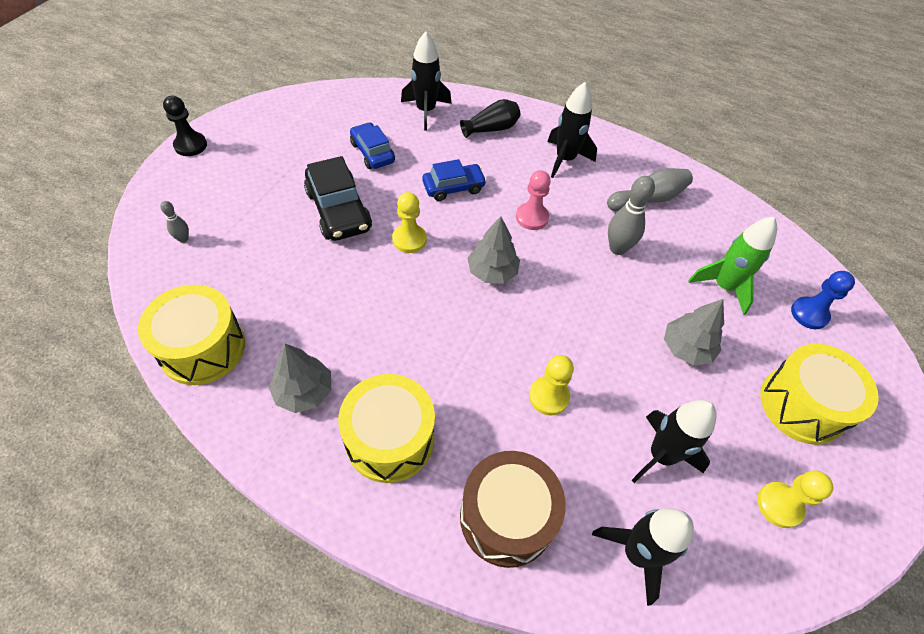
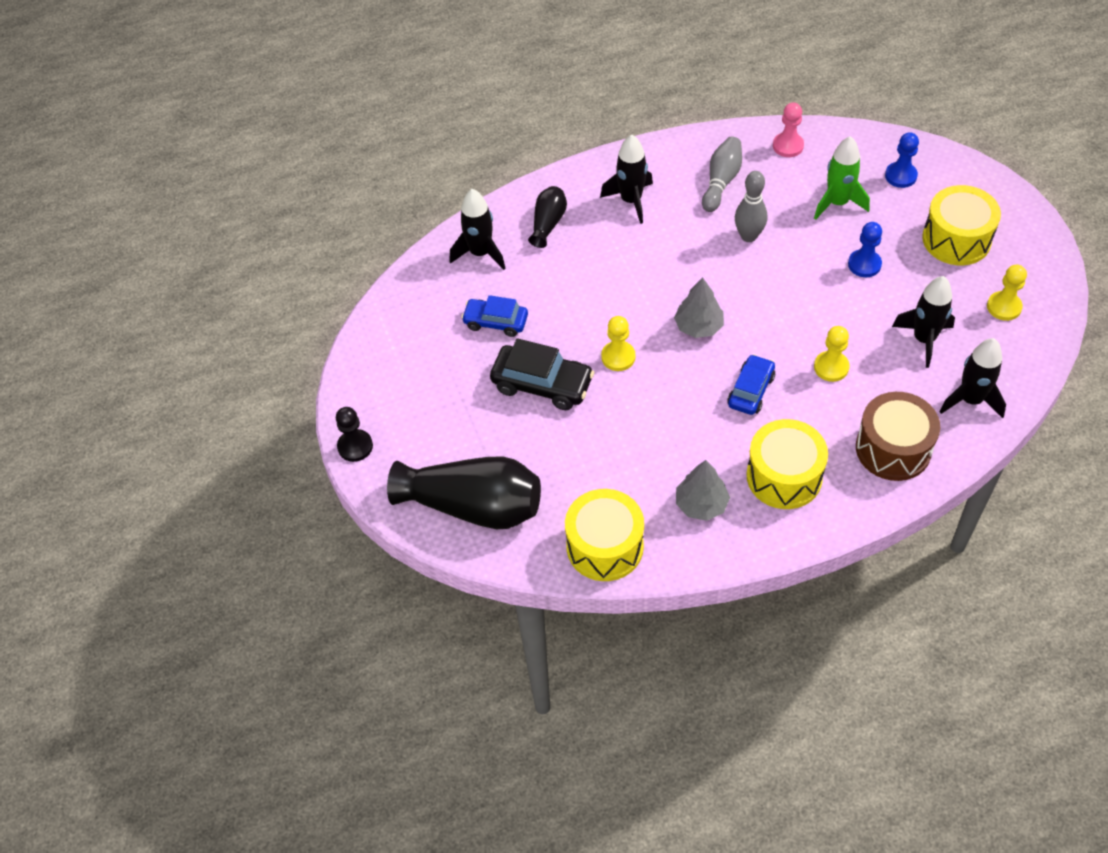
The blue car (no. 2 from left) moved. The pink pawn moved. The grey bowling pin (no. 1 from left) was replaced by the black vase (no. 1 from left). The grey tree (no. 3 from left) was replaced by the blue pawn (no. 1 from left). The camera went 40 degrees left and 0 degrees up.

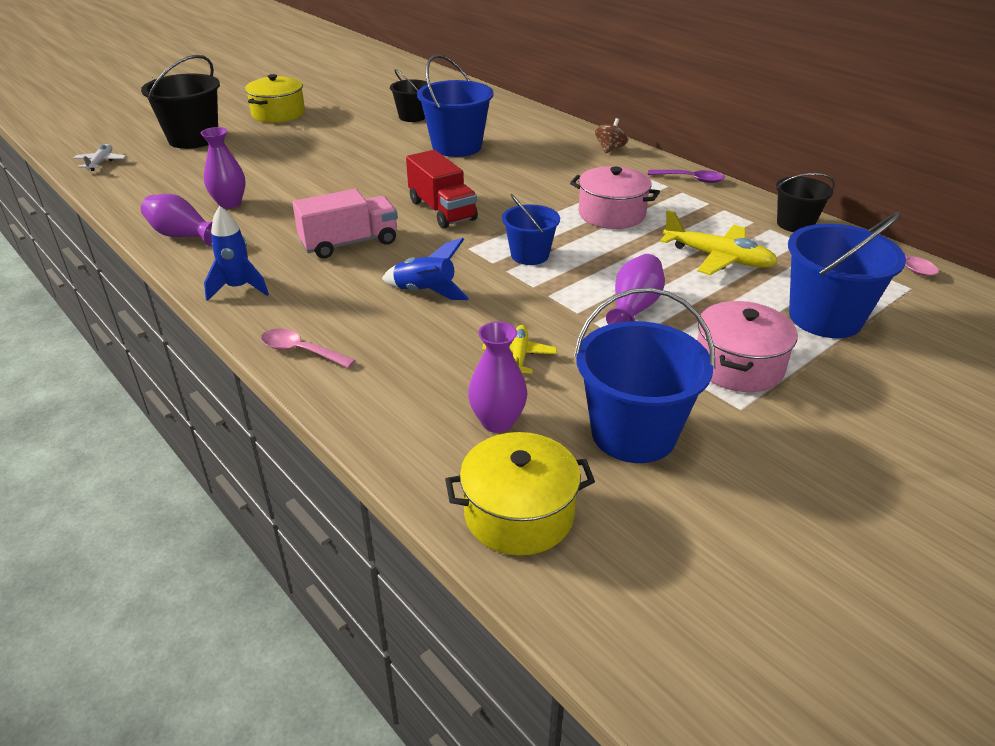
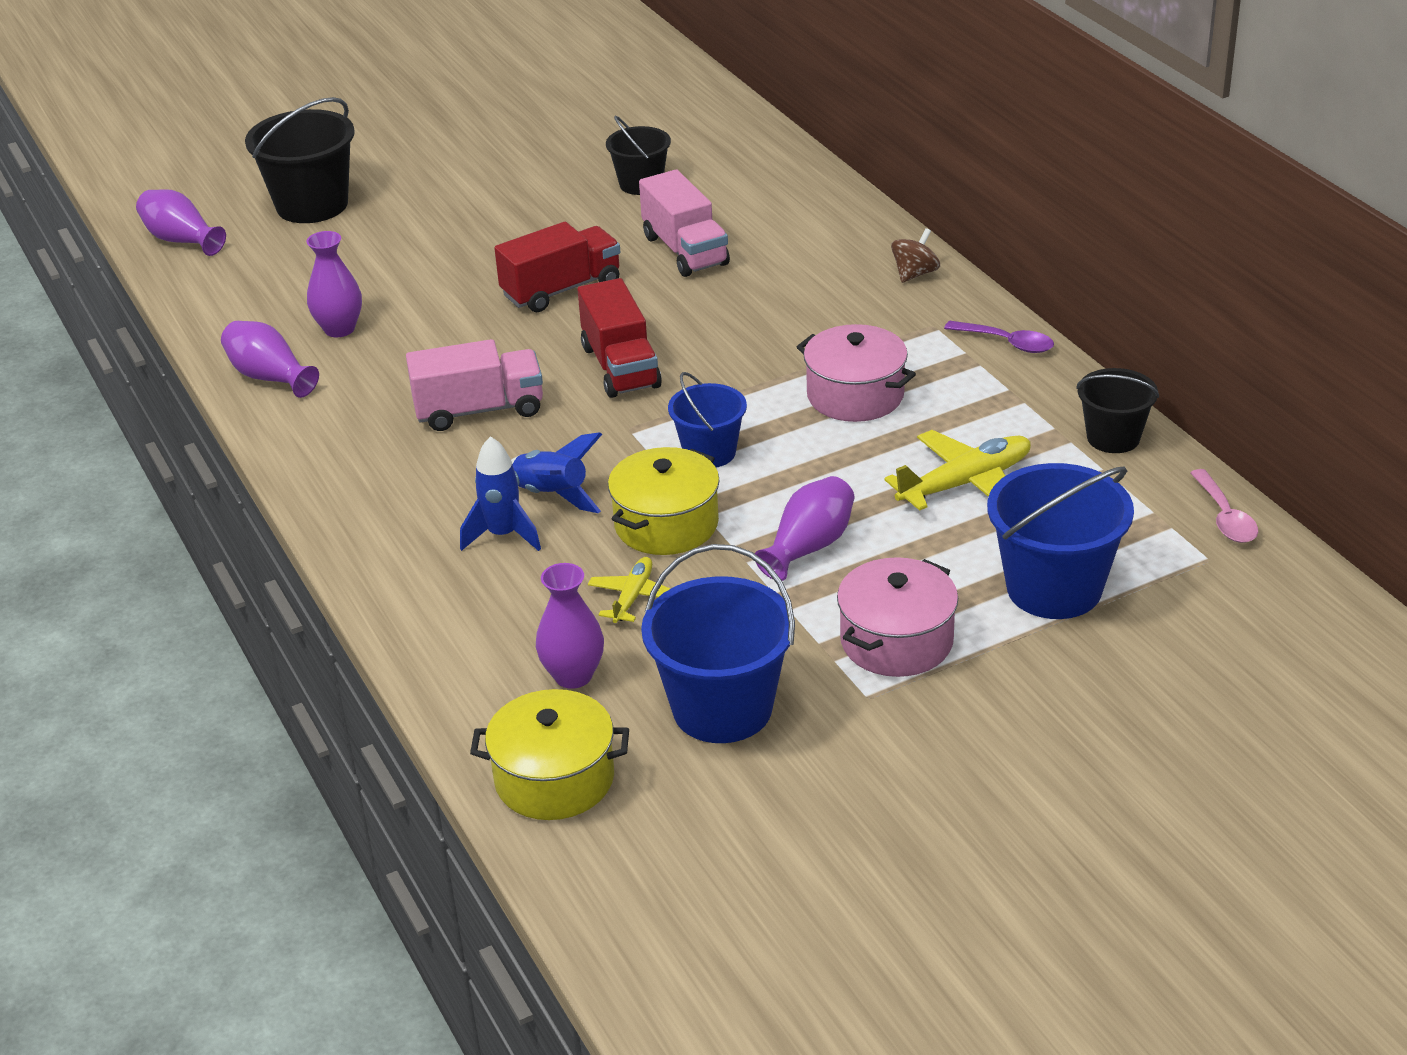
The blue bucket (no. 1 from left) was replaced by the pink truck (no. 2 from left). The yellow pot (no. 1 from left in the first image) moved. The white plane was replaced by the purple vase (no. 1 from left). The blue rocket (no. 1 from left) moved. The yellow plane (no. 2 from left) turned 75 degrees counterclockwise. The pink spoon (no. 1 from left) disappeared. The red truck (no. 1 from left) appeared. The camera went 15 degrees right and 0 degrees up.

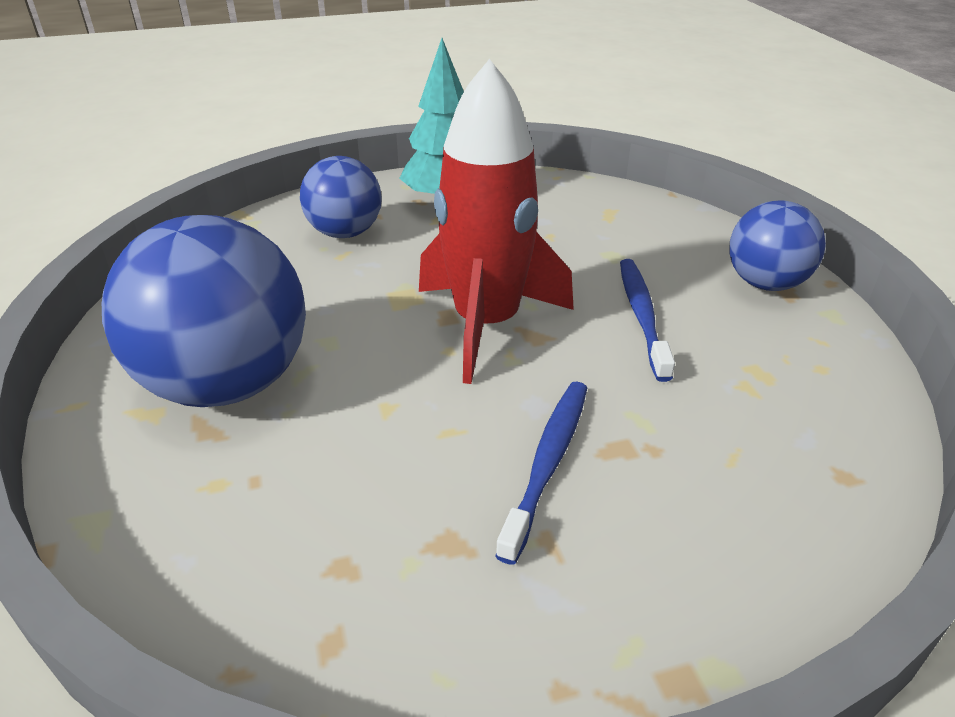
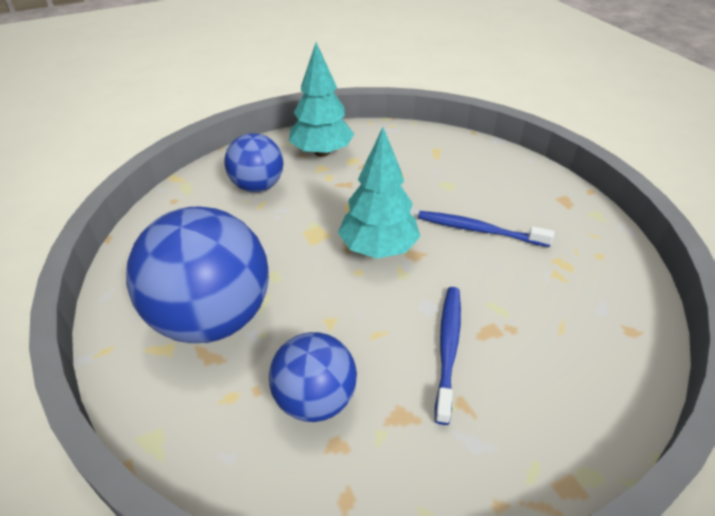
The red rocket was replaced by the turquoise tree (no. 2 from left). The blue ball (no. 3 from left) moved. The blue toothbrush (no. 2 from left) turned 60 degrees counterclockwise. The camera went 10 degrees left and 5 degrees up.

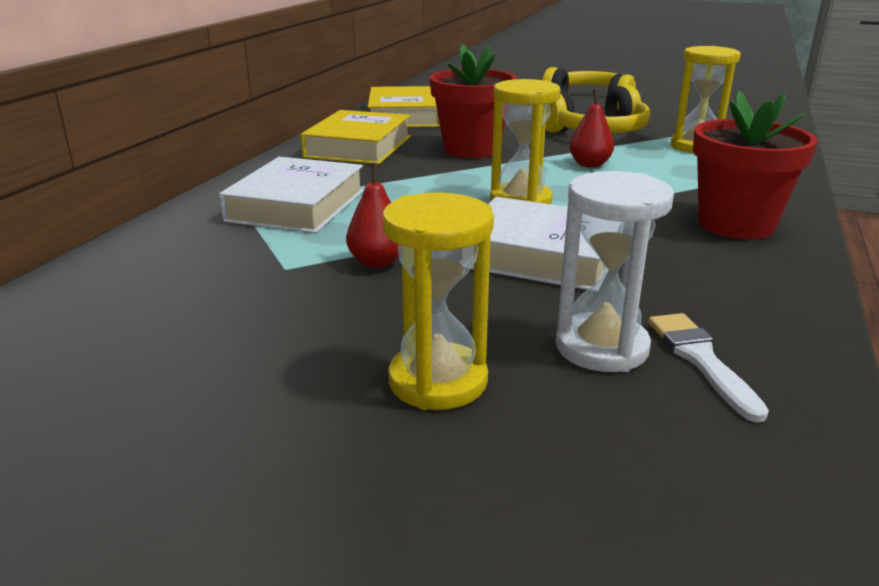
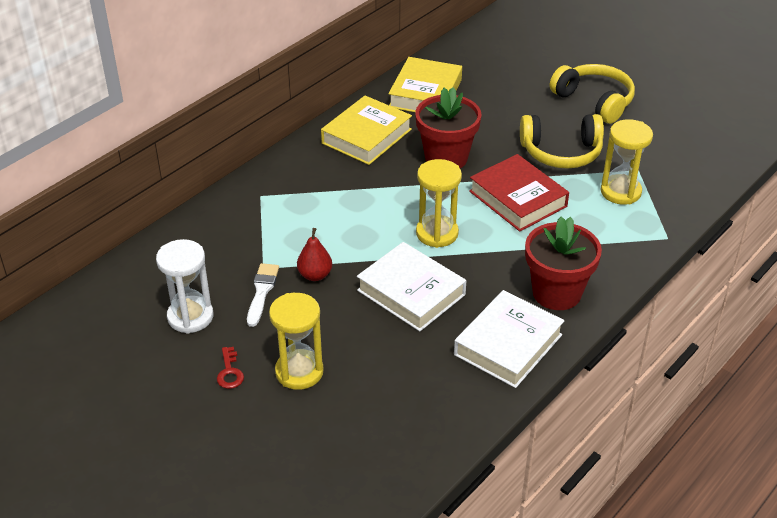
The red pear (no. 2 from left) was replaced by the red book. The white book (no. 1 from left in the first image) moved. The white hourglass moved. The white brush moved. The red key appeared. The camera went 20 degrees right and 15 degrees up.

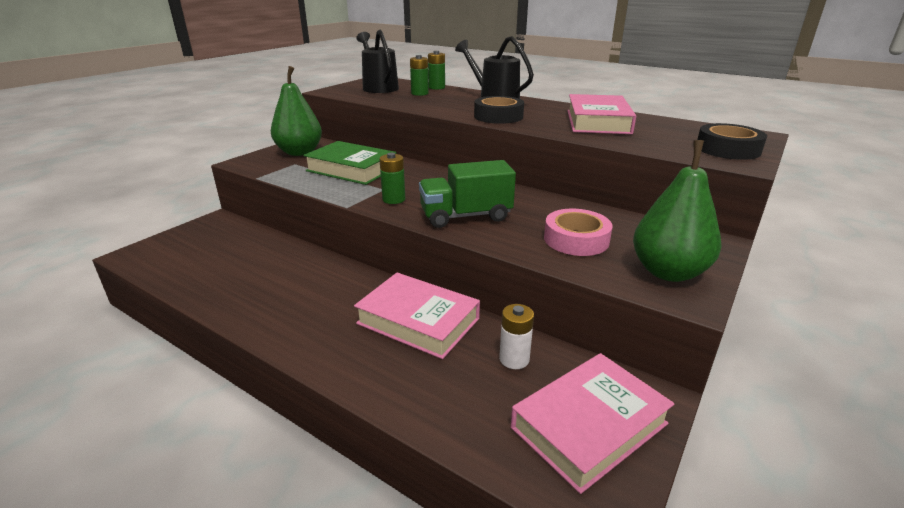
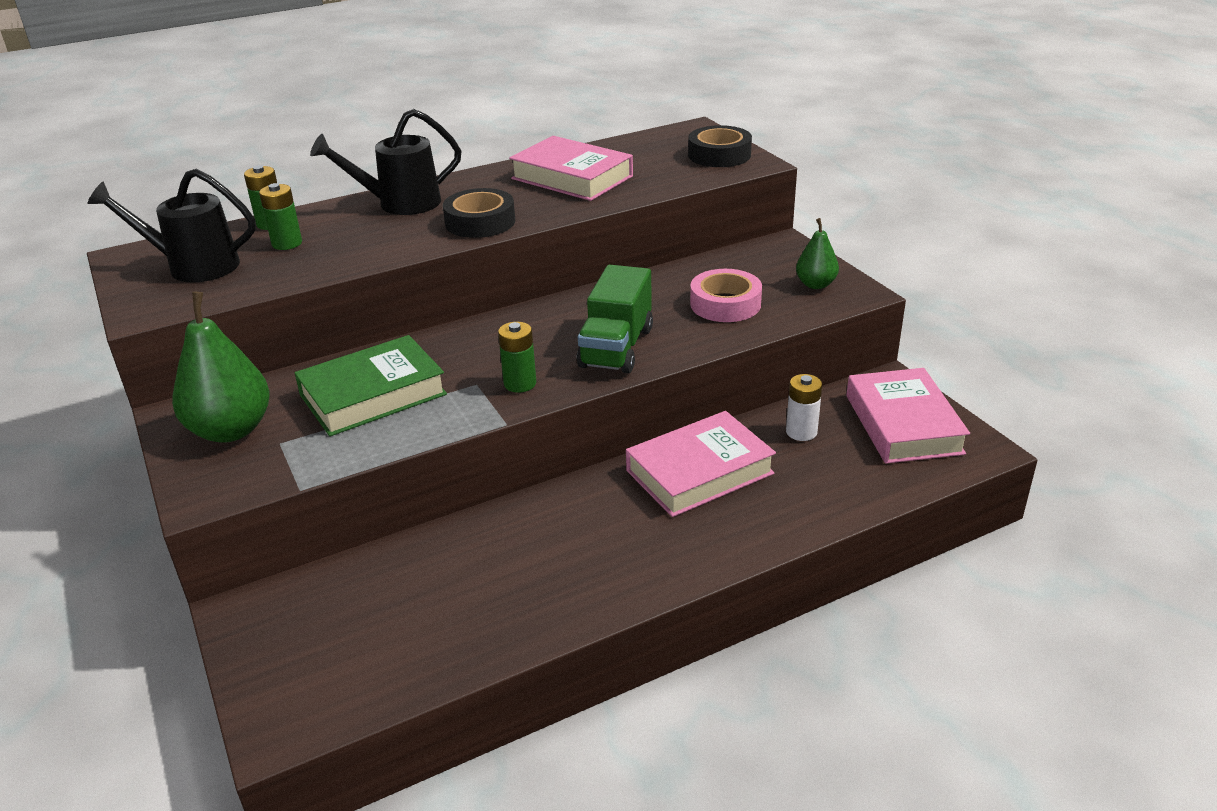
The green pear (no. 2 from left) changed to 0.56 times the size. The camera went 60 degrees left and 5 degrees up.

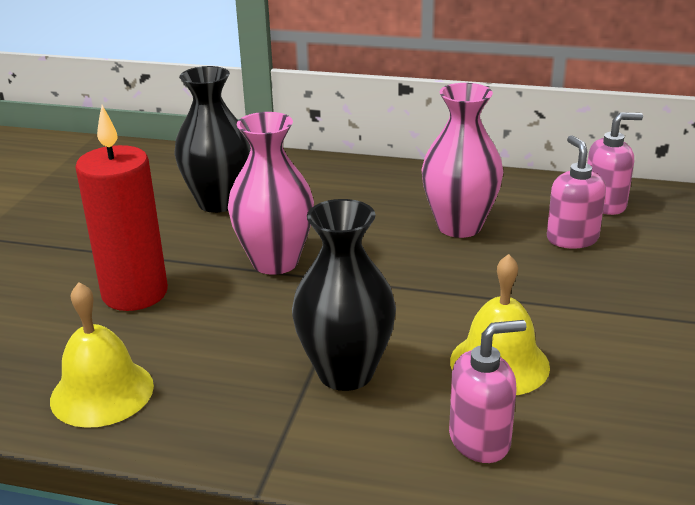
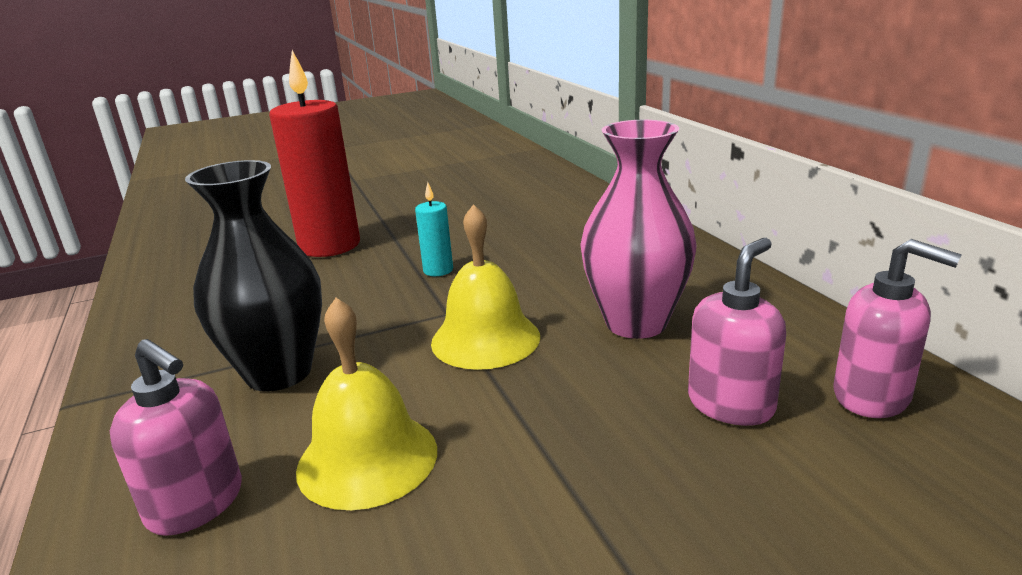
The black vase (no. 1 from left) disappeared. The pink vase (no. 1 from left) was replaced by the turquoise candle. The yellow bell (no. 1 from left in the first image) moved. The camera went 55 degrees right and 5 degrees down.

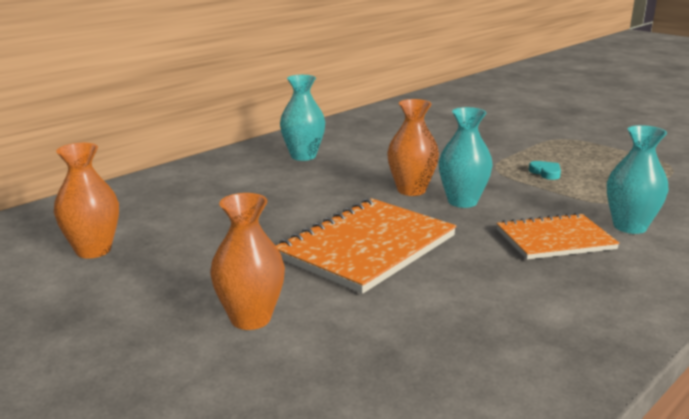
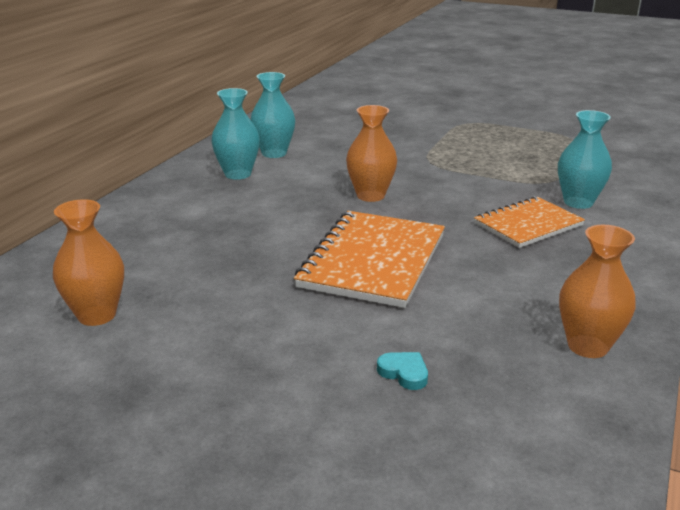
The turquoise vase (no. 2 from left) moved. The turquoise heart moved. The orange vase (no. 2 from left in the first image) moved. The camera went 20 degrees left and 5 degrees up.

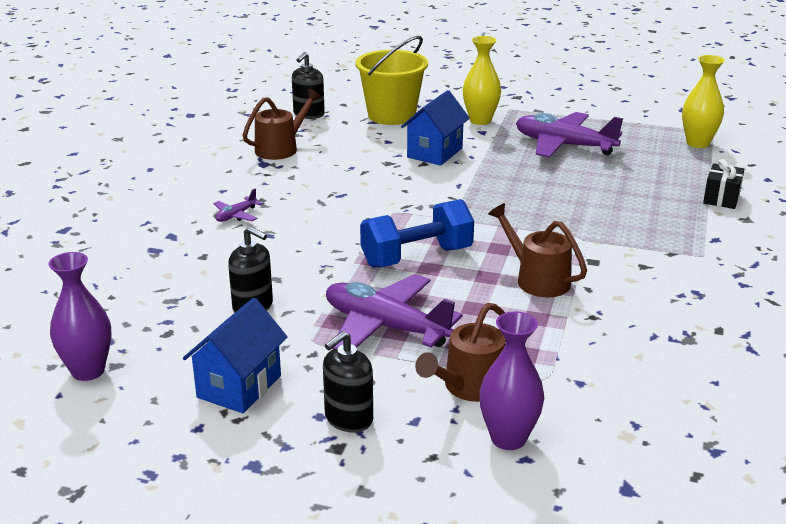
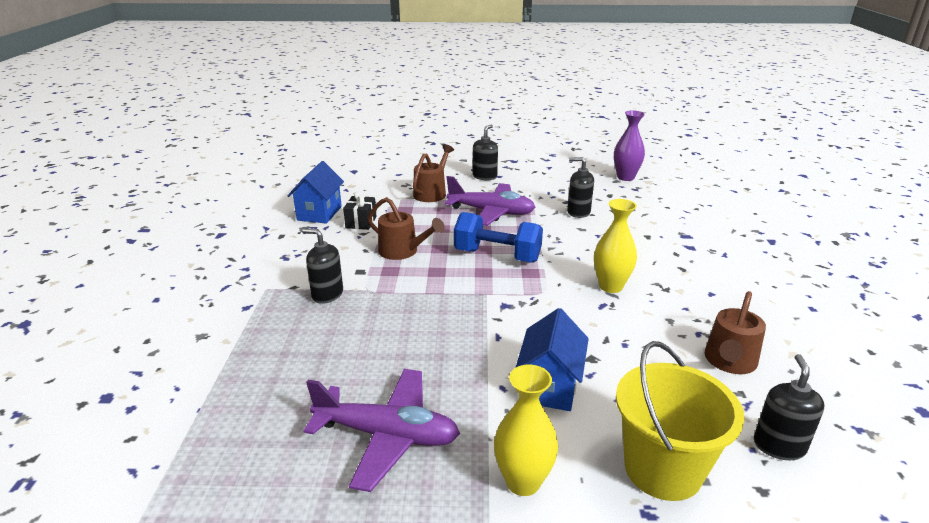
The yellow vase (no. 2 from left) moved. The black gift moved. The purple plane (no. 1 from left) disappeared. The blue dumbbell turned 60 degrees clockwise. The blue house (no. 1 from left) moved. The purple vase (no. 2 from left) disappeared. The black soap dispenser (no. 1 from left) appeared. The camera went 165 degrees right and 0 degrees up.

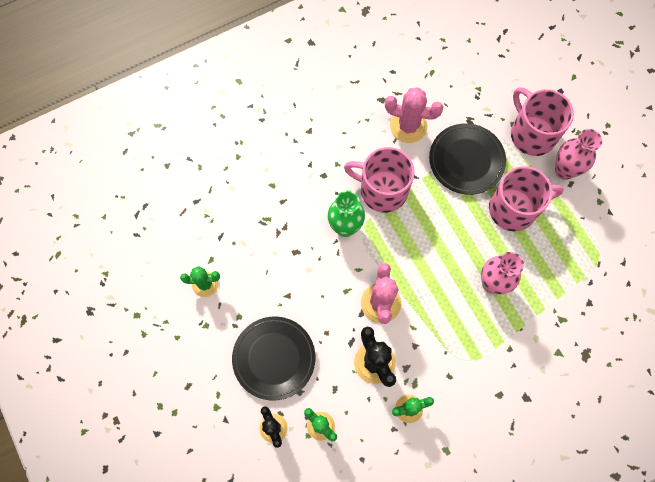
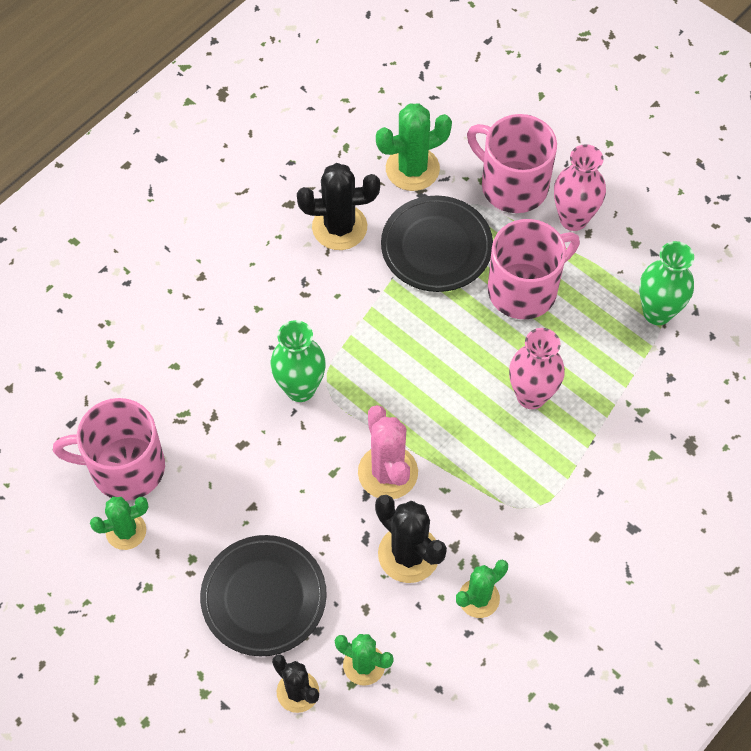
The pink cactus (no. 2 from left) became the black cactus (no. 2 from left). The pink mug (no. 1 from left) moved. The green cactus (no. 3 from left) appeared. The green vase (no. 2 from left) appeared. The camera went 20 degrees left and 10 degrees down.

